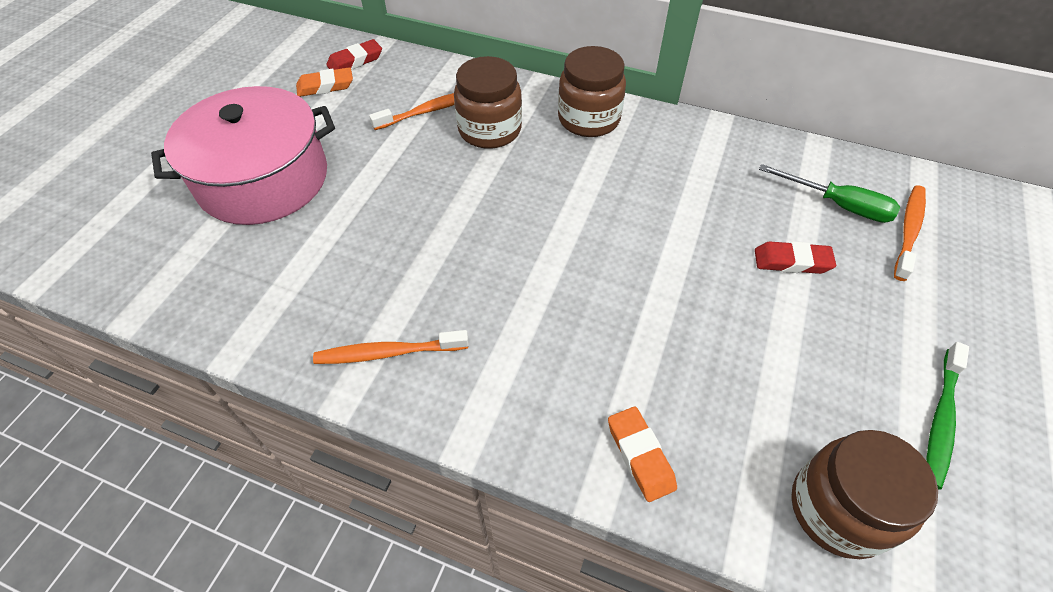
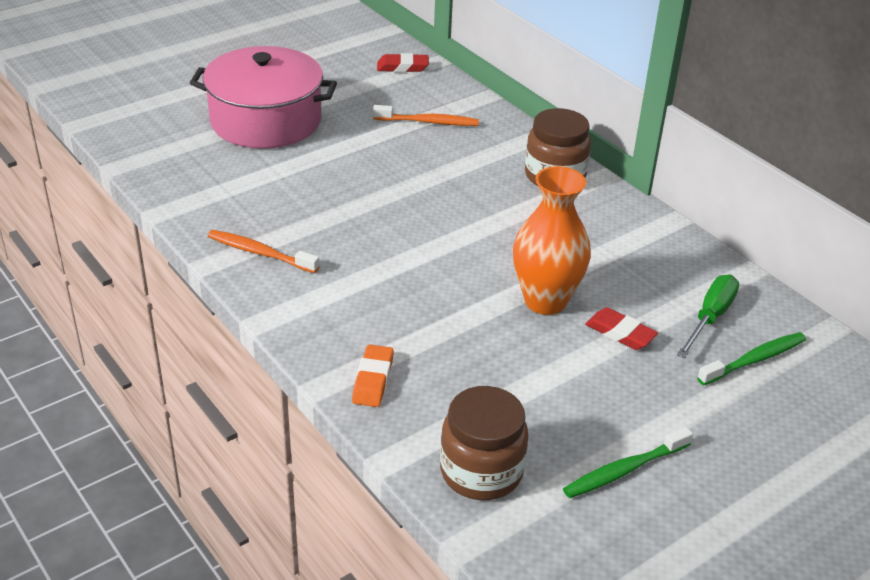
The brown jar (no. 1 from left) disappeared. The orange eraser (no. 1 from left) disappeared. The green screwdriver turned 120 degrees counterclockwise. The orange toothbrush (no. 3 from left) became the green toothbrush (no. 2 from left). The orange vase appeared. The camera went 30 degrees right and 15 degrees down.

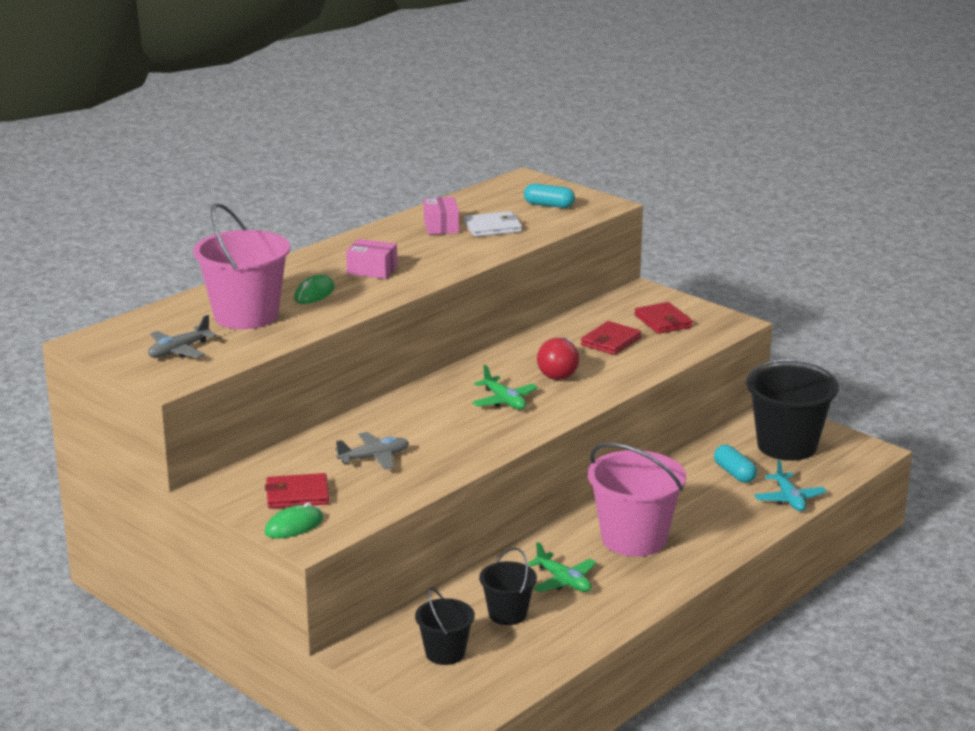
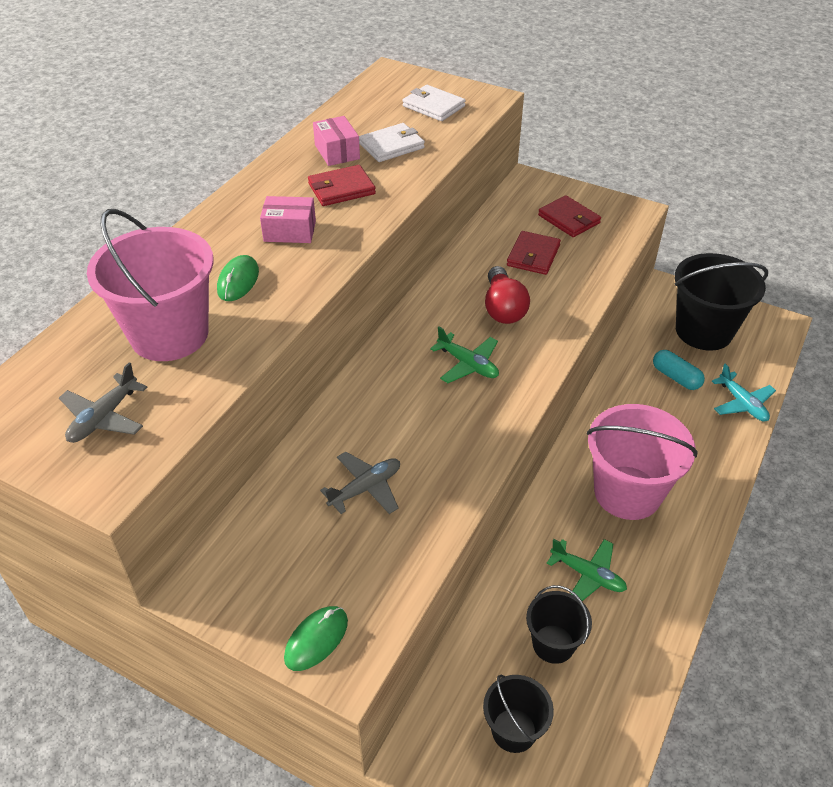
The turquoise capsule (no. 1 from left) was replaced by the white wallet (no. 2 from left). The red wallet (no. 1 from left) moved. The camera went 15 degrees left and 20 degrees up.

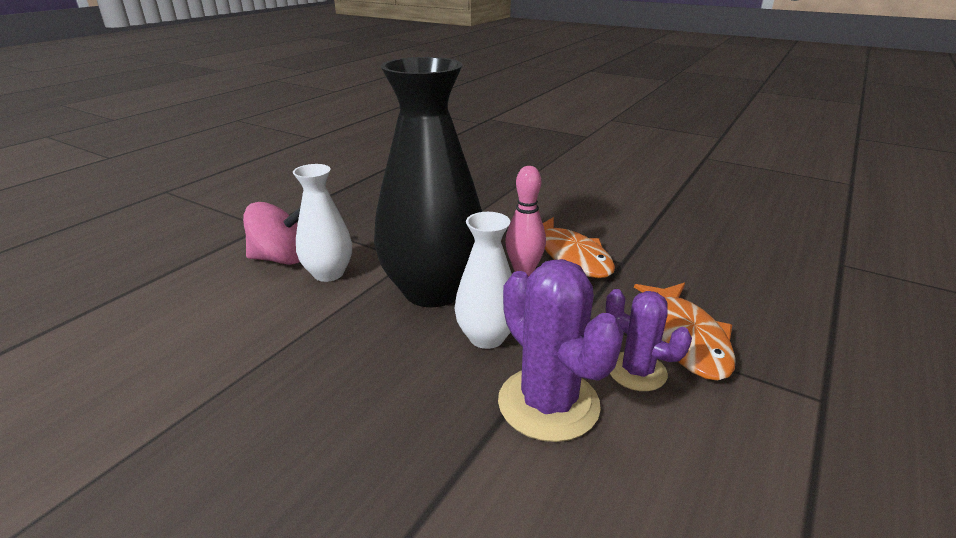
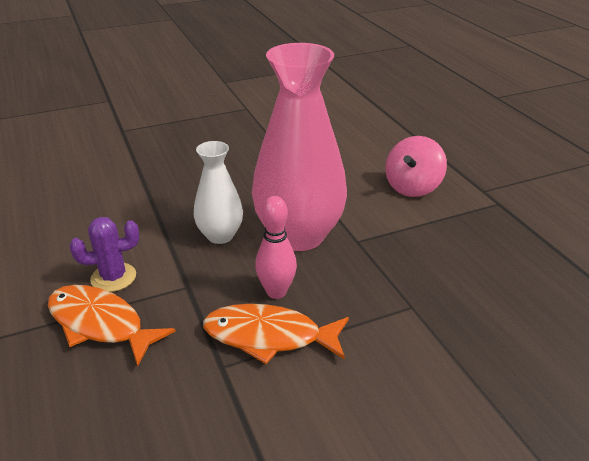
The black vase became the pink vase. The white vase (no. 1 from left) disappeared. The purple cactus (no. 1 from left) disappeared. The camera went 125 degrees right and 5 degrees up.

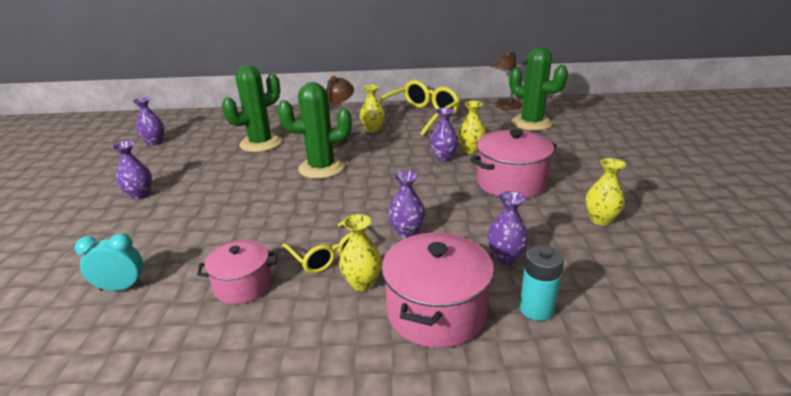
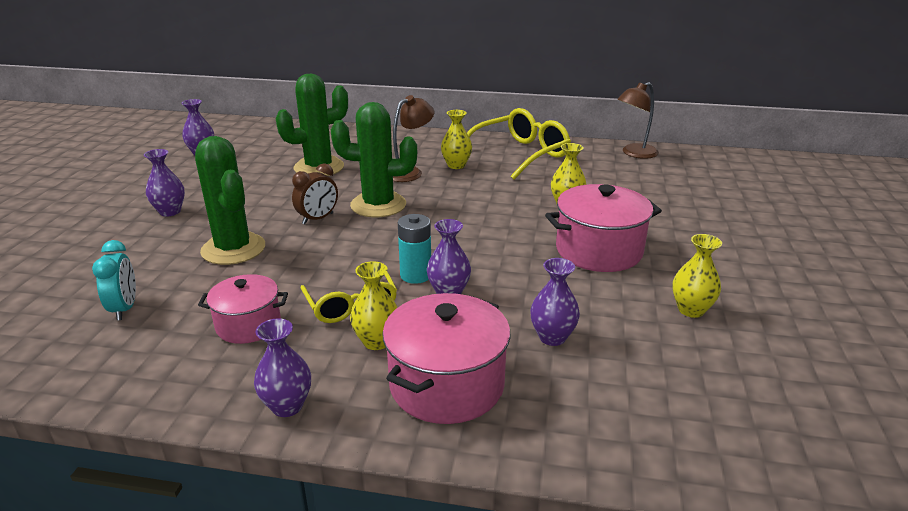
The green cactus (no. 3 from left in the first image) moved. The purple vase (no. 4 from left in the first image) moved. The turquoise clock turned 75 degrees clockwise. The turquoise battery moved. The brown clock appeared. The camera went 10 degrees right and 0 degrees up.

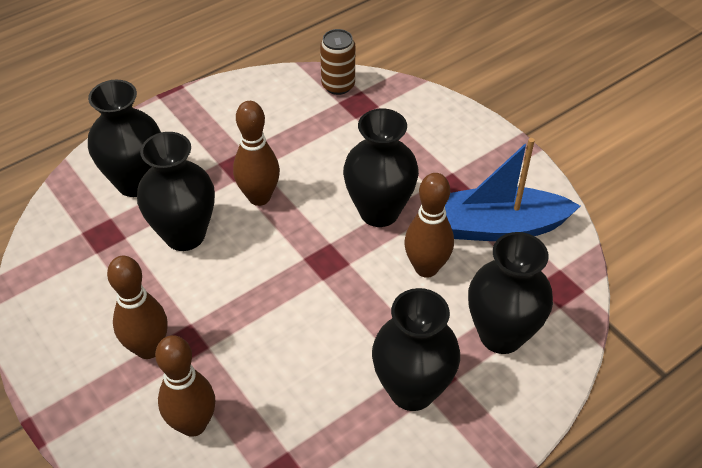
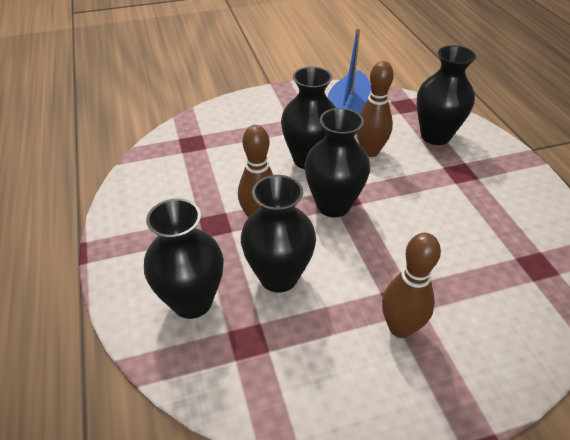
The brown can disappeared. The black vase (no. 4 from left) moved. The brown bowling pin (no. 2 from left) disappeared. The camera went 70 degrees left and 5 degrees down.

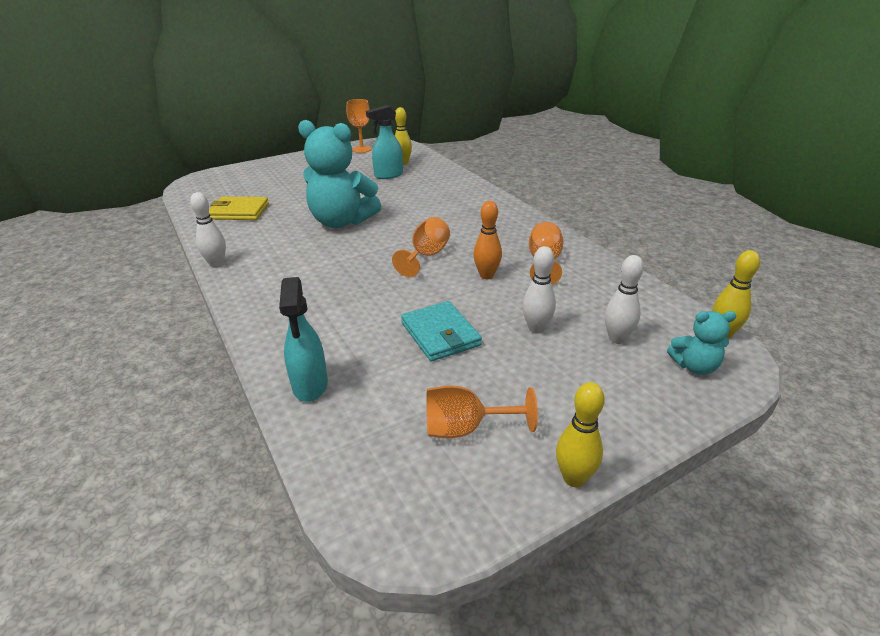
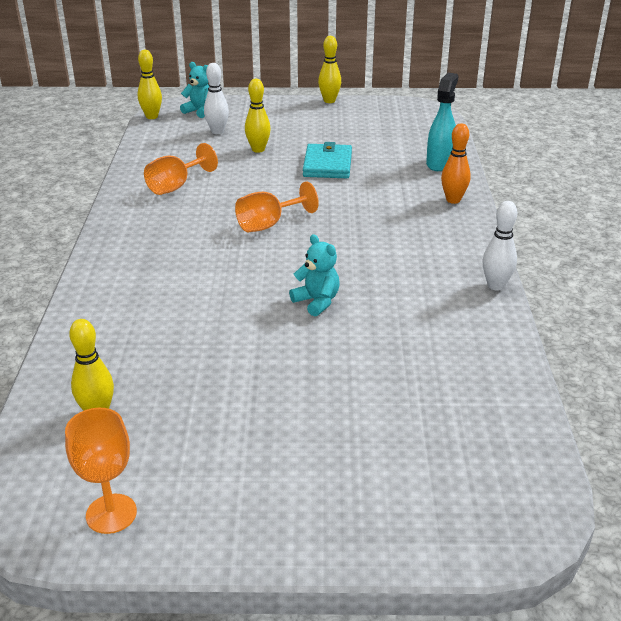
The turquoise spray bottle (no. 2 from left) disappeared. The turquoise teddy bear (no. 1 from left in the first image) changed to 0.47 times the size. The yellow wallet disappeared. The orange bowling pin moved. The white bowling pin (no. 2 from left) became the yellow bowling pin (no. 3 from left). The orange goblet (no. 3 from left) disappeared. The camera went 150 degrees left and 0 degrees up.

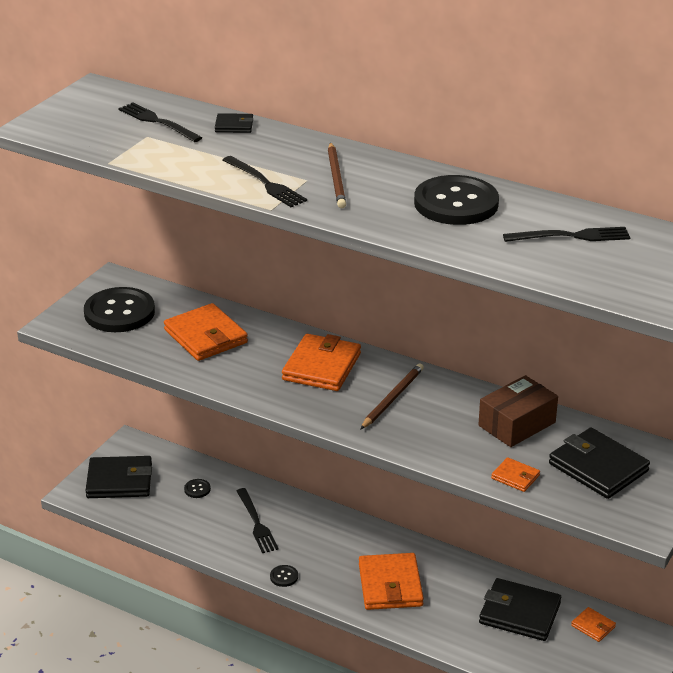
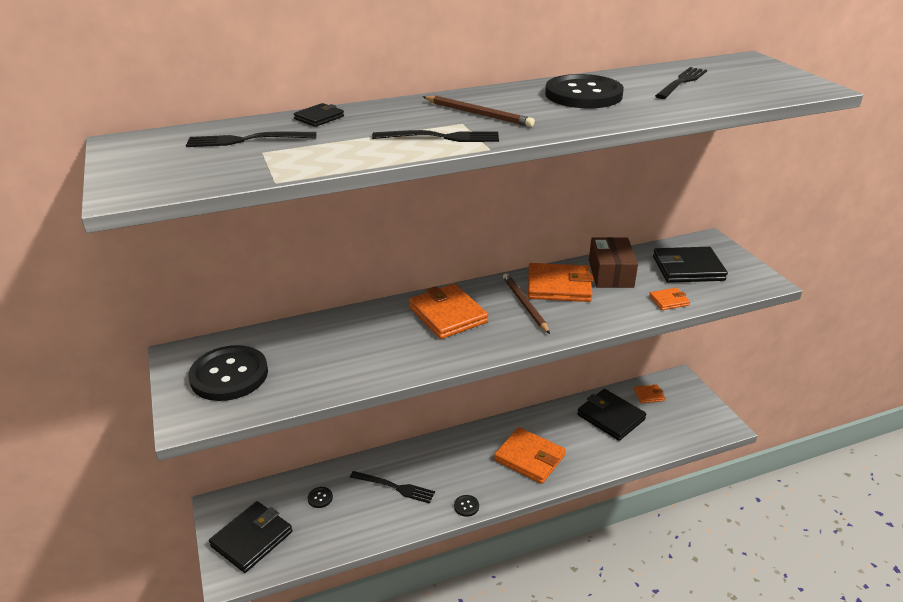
The orange wallet (no. 1 from left in the first image) moved. The black wallet (no. 3 from left) turned 75 degrees clockwise. The camera went 50 degrees left and 0 degrees up.

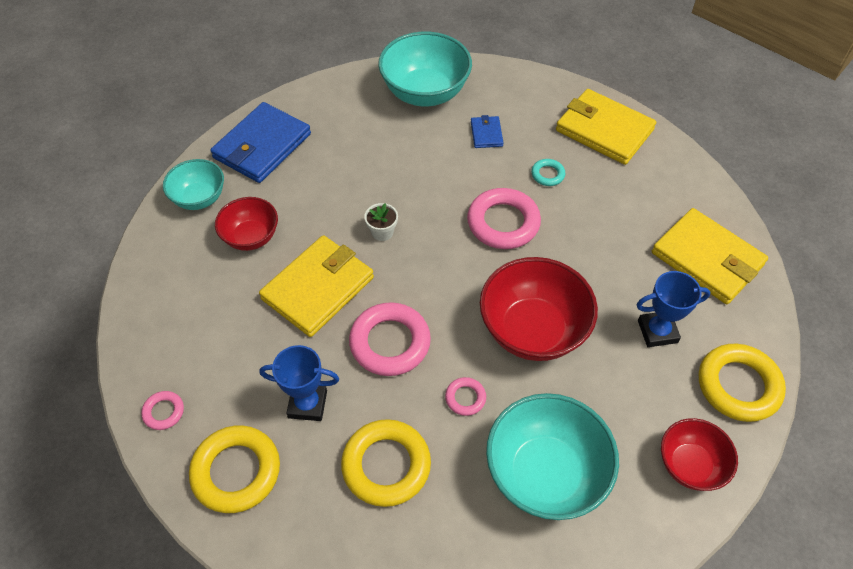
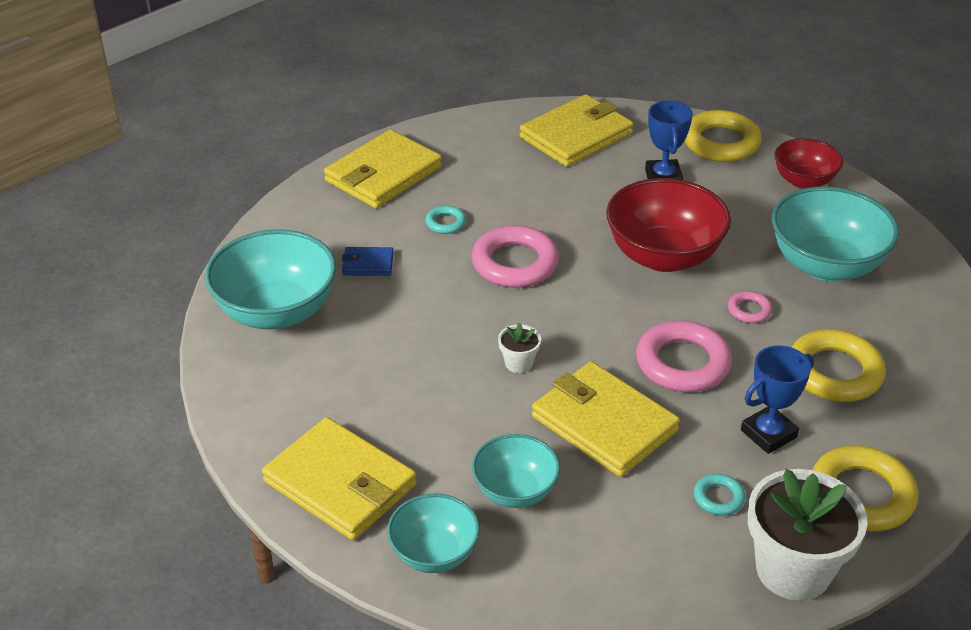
The blue wallet (no. 1 from left) became the yellow wallet (no. 1 from left). The red bowl (no. 1 from left) became the turquoise bowl (no. 3 from left). The blue trophy (no. 1 from left in the first image) turned 45 degrees clockwise. The pink ring (no. 1 from left) was replaced by the white flower pot (no. 2 from left). The turquoise ring (no. 2 from left) appeared. The camera went 85 degrees left and 15 degrees down.

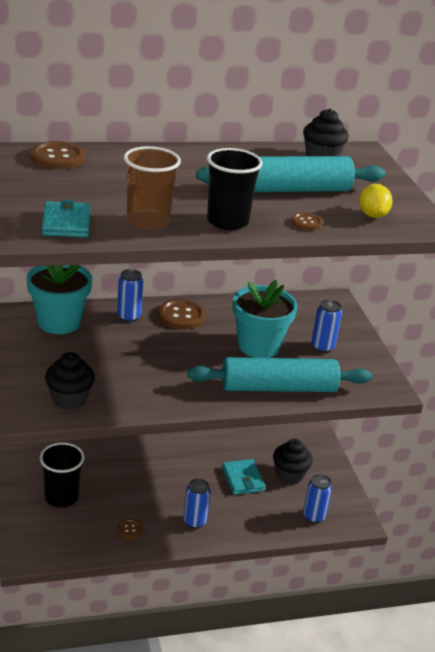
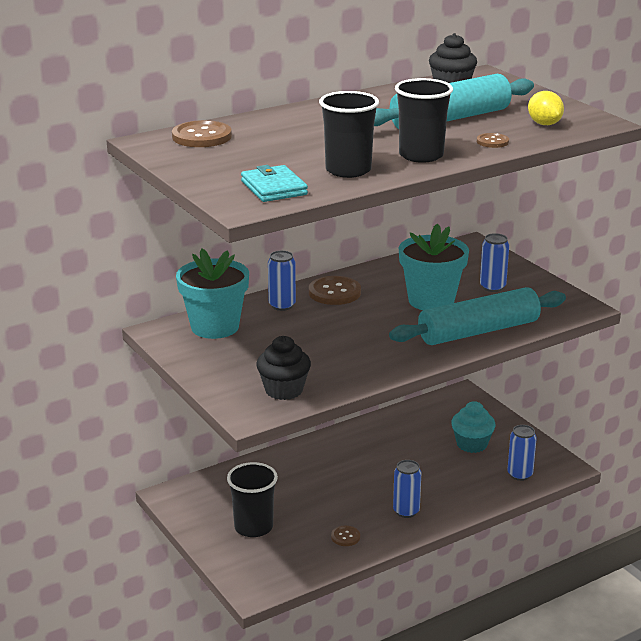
The brown cup became the black cup (no. 2 from left). The black cupcake (no. 2 from left) became the turquoise cupcake. The turquoise wallet (no. 2 from left) disappeared. The camera went 15 degrees left and 5 degrees down.

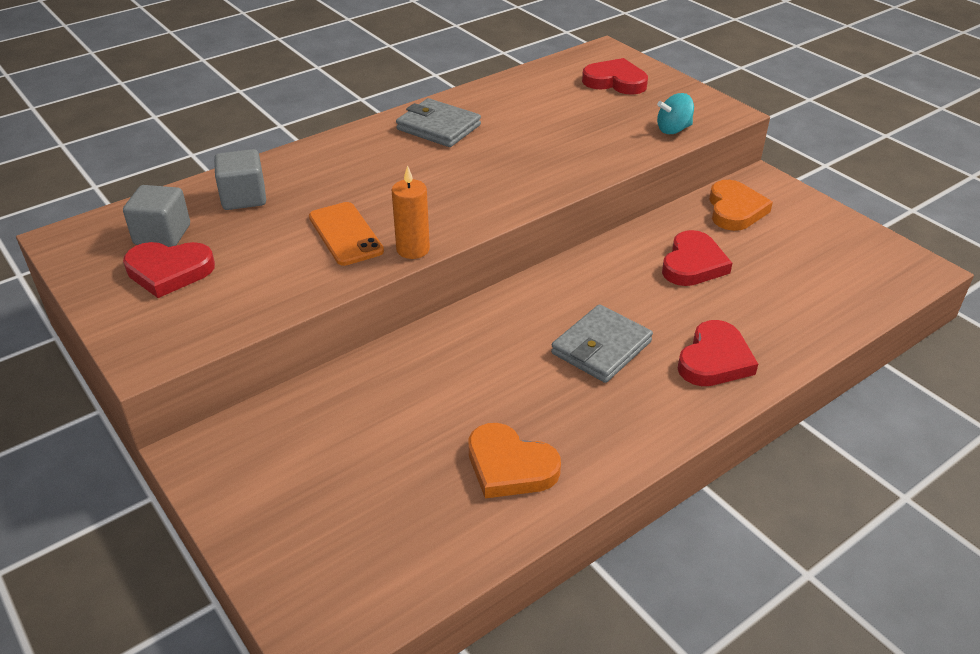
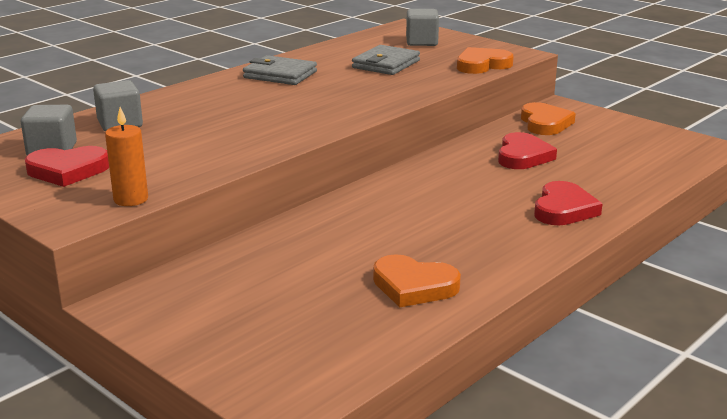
The red heart (no. 2 from left) was replaced by the grey cube (no. 3 from left). The turquoise spinning top was replaced by the orange heart (no. 2 from left). The orange candle moved. The orange phone disappeared. The grey wallet (no. 2 from left) moved. The camera went 10 degrees left and 15 degrees down.

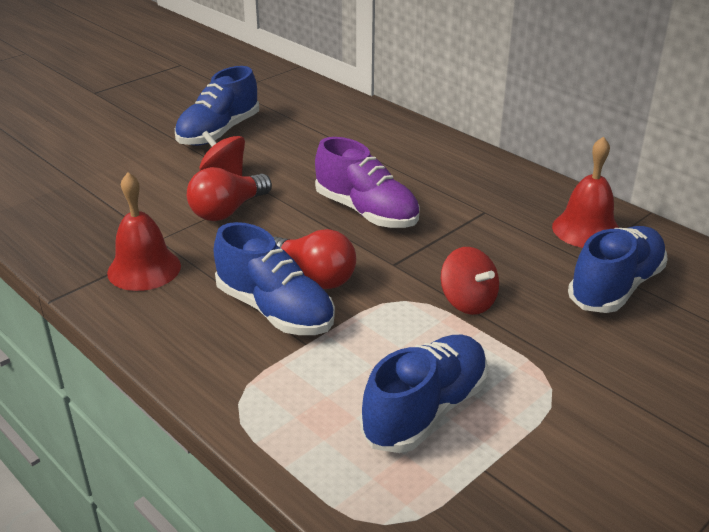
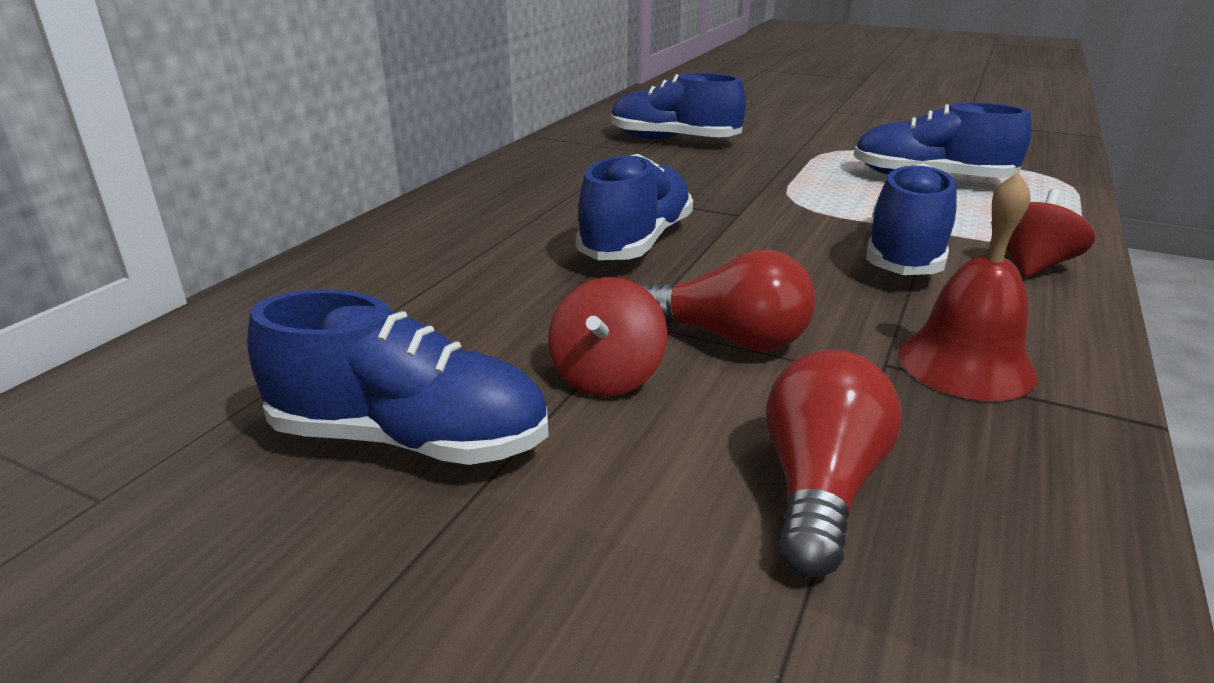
The red bell (no. 2 from left) disappeared. The purple shoe became the blue shoe (no. 2 from left). The red light bulb (no. 2 from left) moved. The red spinning top (no. 2 from left) moved. The camera went 110 degrees left and 5 degrees down.

